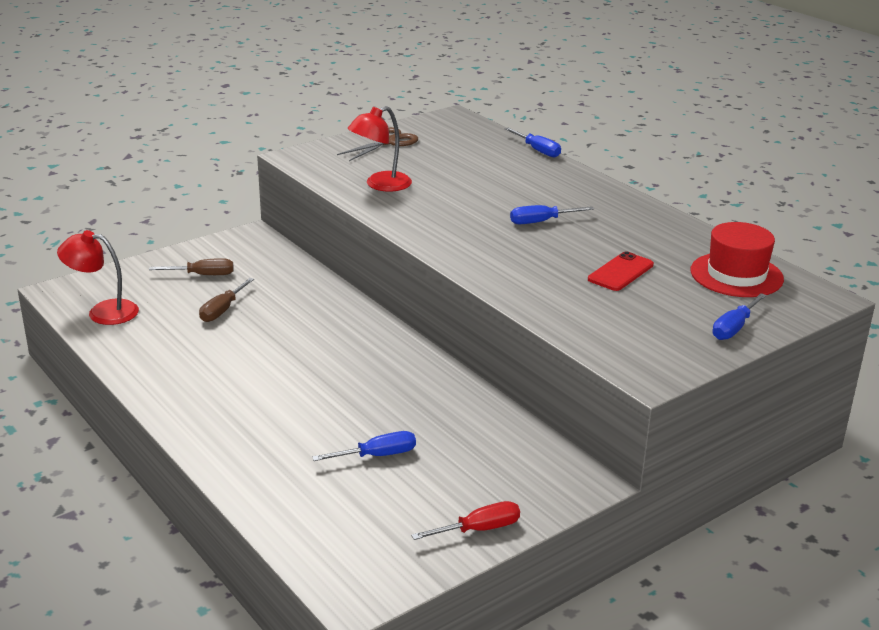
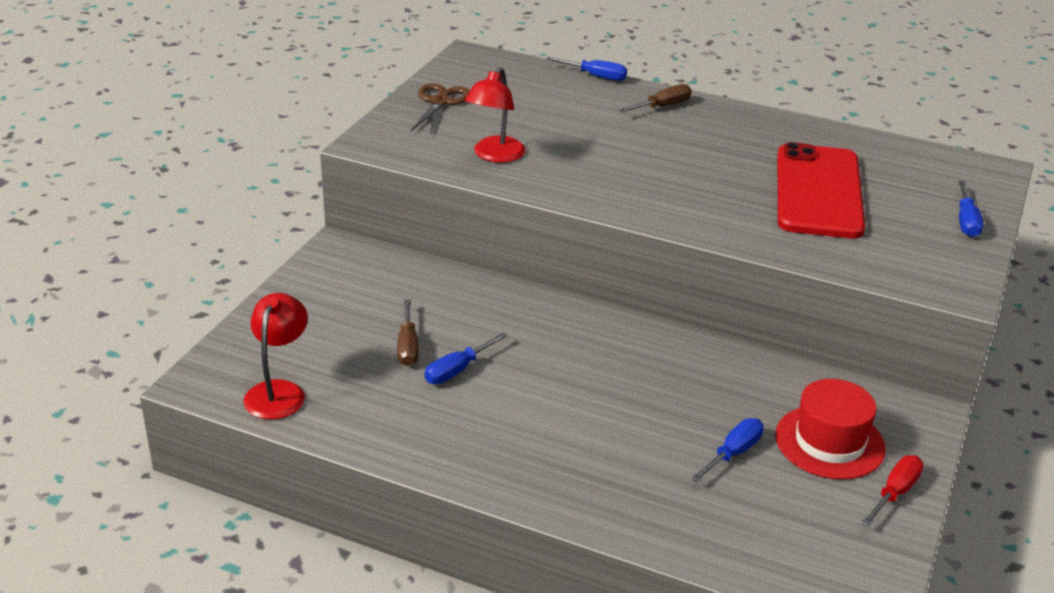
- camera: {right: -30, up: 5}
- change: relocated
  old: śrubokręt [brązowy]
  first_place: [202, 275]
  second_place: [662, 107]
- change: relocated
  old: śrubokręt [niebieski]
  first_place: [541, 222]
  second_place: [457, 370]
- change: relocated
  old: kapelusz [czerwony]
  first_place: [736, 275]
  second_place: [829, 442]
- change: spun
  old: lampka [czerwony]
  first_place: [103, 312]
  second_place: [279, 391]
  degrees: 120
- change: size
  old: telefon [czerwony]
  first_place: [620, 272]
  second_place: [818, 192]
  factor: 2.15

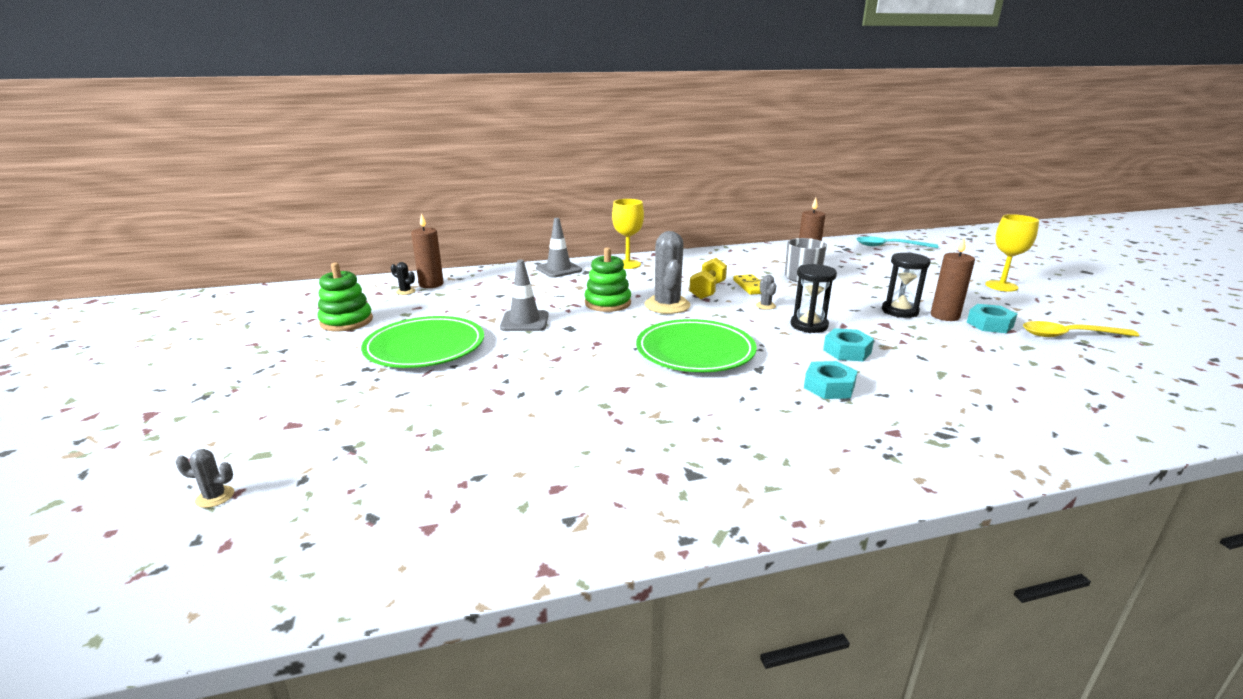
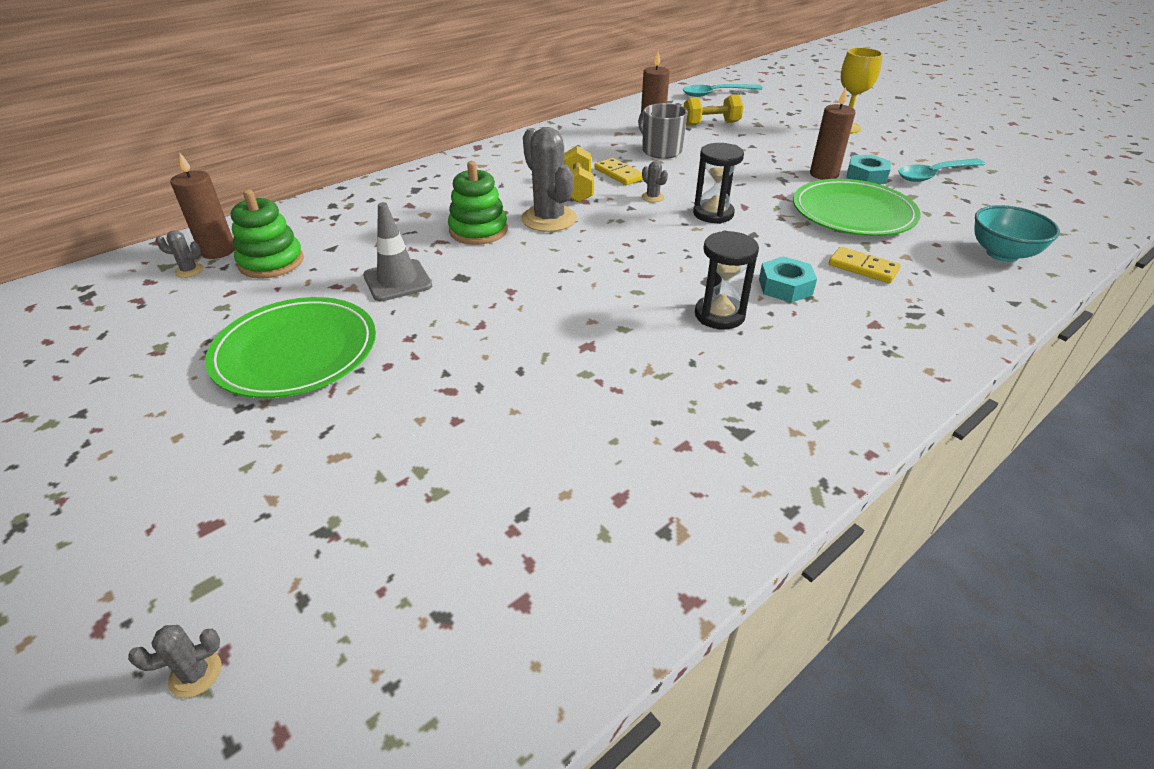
- camera: {right: -25, up: 15}
- change: missing
  old: pachołek [szary]
  first_place: [559, 269]
- change: missing
  old: kielich [żółty]
  first_place: [627, 264]
- change: missing
  old: nakrętka [turkusowy]
  first_place: [847, 351]
- change: appeared
  new: hantel [żółty]
  second_place: [711, 124]
- change: appeared
  new: kostka domina [żółty]
  second_place: [863, 267]
- change: appeared
  new: miska [turkusowy]
  second_place: [1002, 254]
- change: relocated
  old: zabawka nakładanka [zielony]
  first_place: [346, 321]
  second_place: [271, 262]
- change: relocated
  old: talerz [zielony]
  first_place: [695, 350]
  second_place: [853, 213]
- change: relocated
  old: klepsydra [czarny]
  first_place: [899, 311]
  second_place: [719, 315]
- change: colour
  old: kaktus [czarny]
  new: kaktus [szary]
  first_place: [405, 291]
  second_place: [189, 270]
- change: colour
  old: łyżka [żółty]
  new: łyżka [turkusowy]
  first_place: [1068, 335]
  second_place: [933, 175]

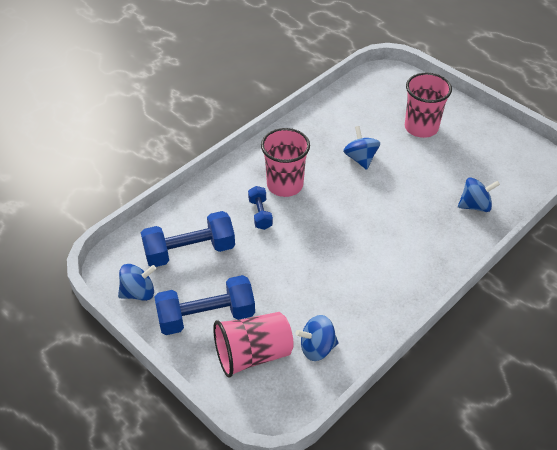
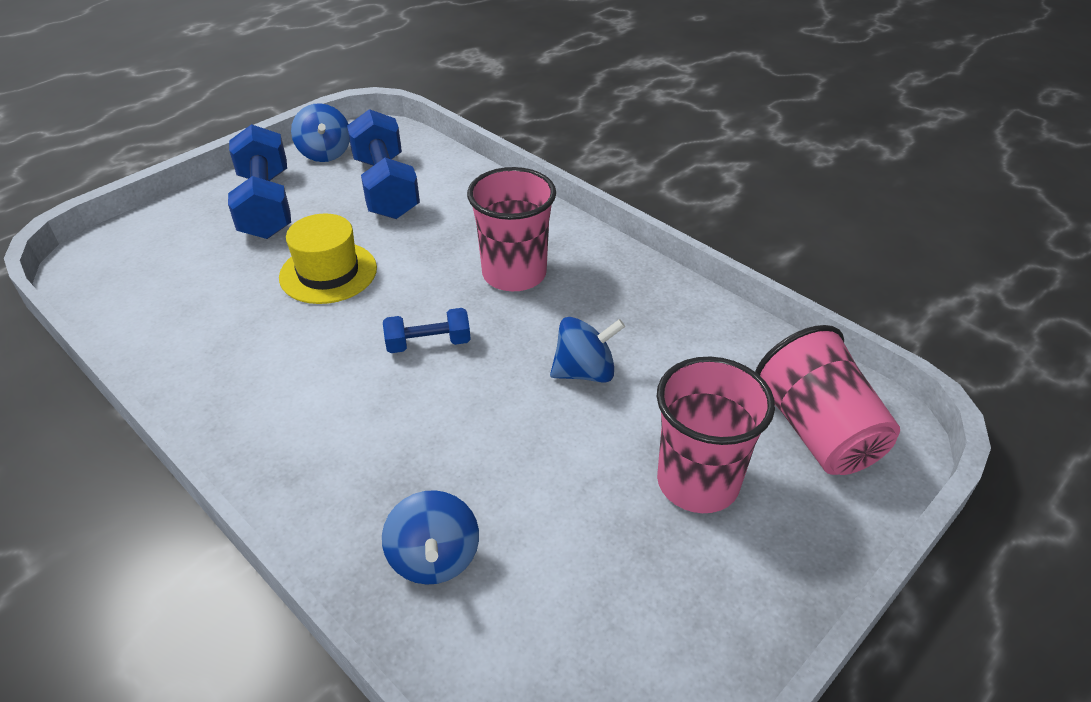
- camera: {right: 90, up: -5}
- change: missing
  old: bączek [niebieski]
  first_place: [317, 348]
- change: appeared
  new: kapelusz [żółty]
  second_place: [328, 273]
- change: relocated
  old: szklanka [różowy]
  first_place: [253, 354]
  second_place: [817, 431]
- change: relocated
  old: hantel [niebieski]
  first_place: [260, 214]
  second_place: [428, 343]

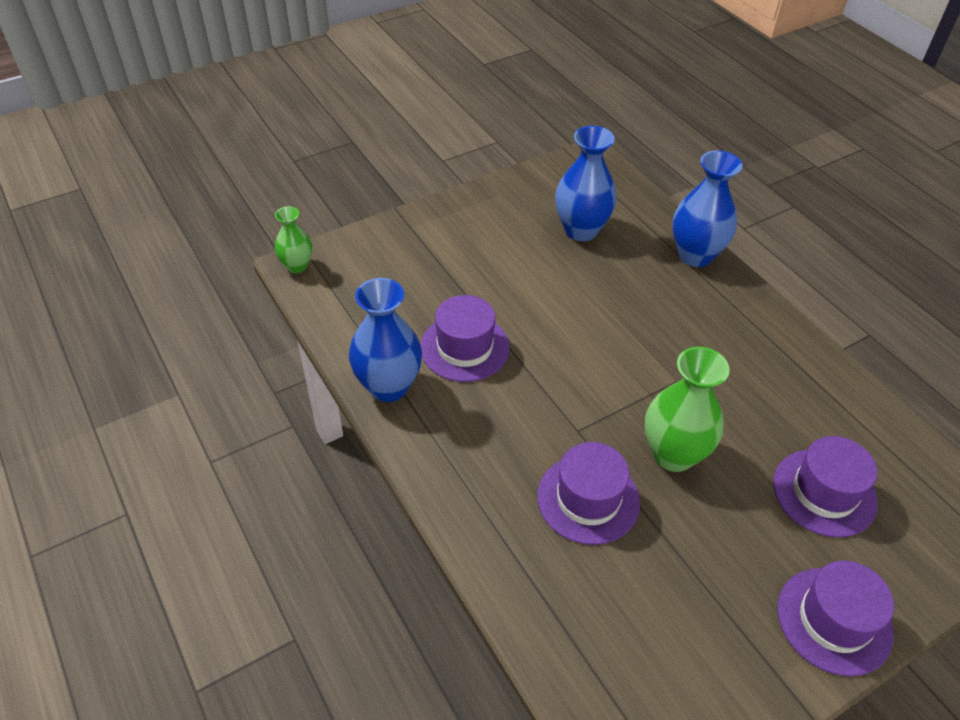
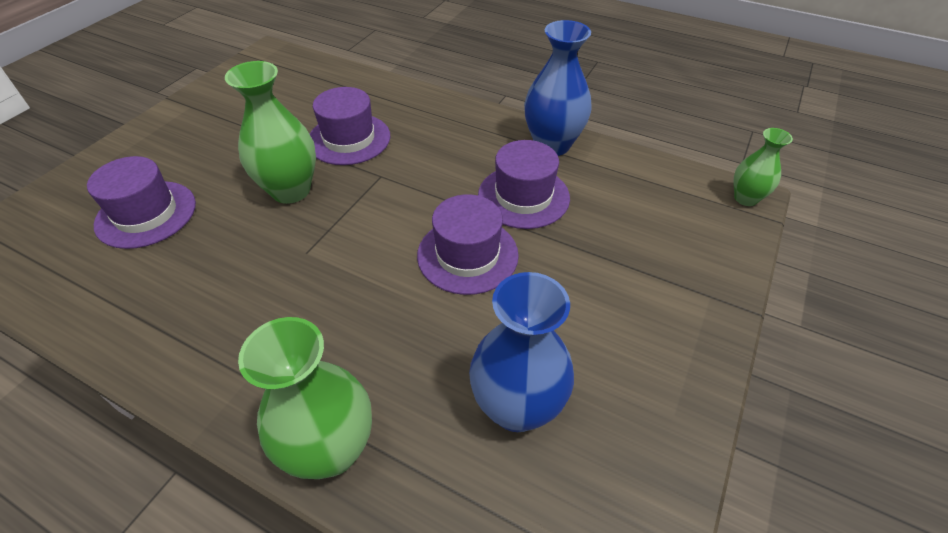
- camera: {right: 150, up: 0}
- change: relocated
  old: kapelusz [fioletowy]
  first_place: [834, 620]
  second_place: [467, 255]
- change: colour
  old: wazon [niebieski]
  new: wazon [zielony]
  first_place: [695, 255]
  second_place: [331, 449]

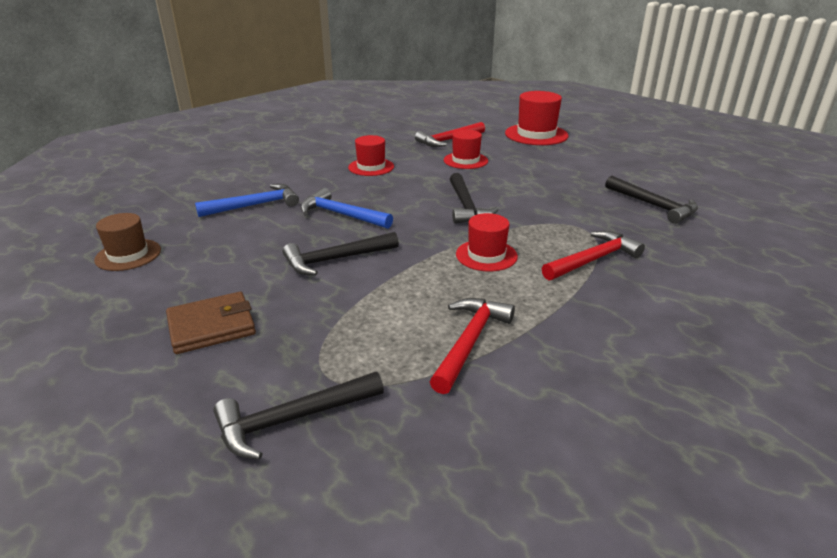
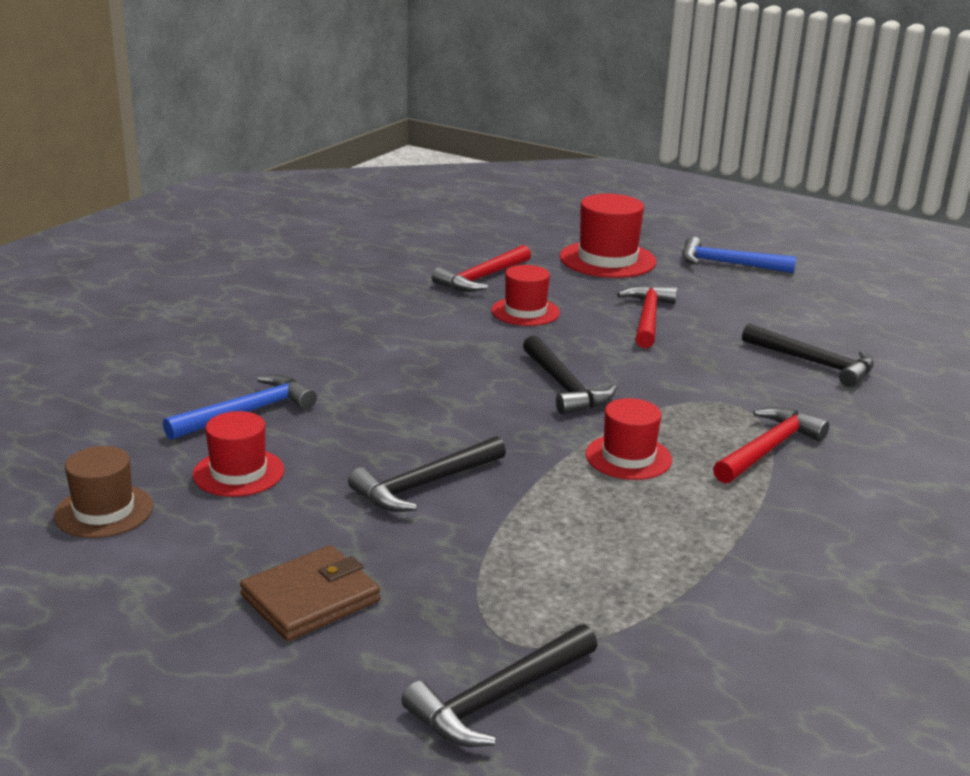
- camera: {right: -15, up: -5}
- change: relocated
  old: młotek [niebieski]
  first_place: [341, 215]
  second_place: [728, 264]
- change: relocated
  old: kapelusz [czerwony]
  first_place: [371, 167]
  second_place: [238, 472]
- change: relocated
  old: młotek [czerwony]
  first_place: [469, 342]
  second_place: [647, 318]

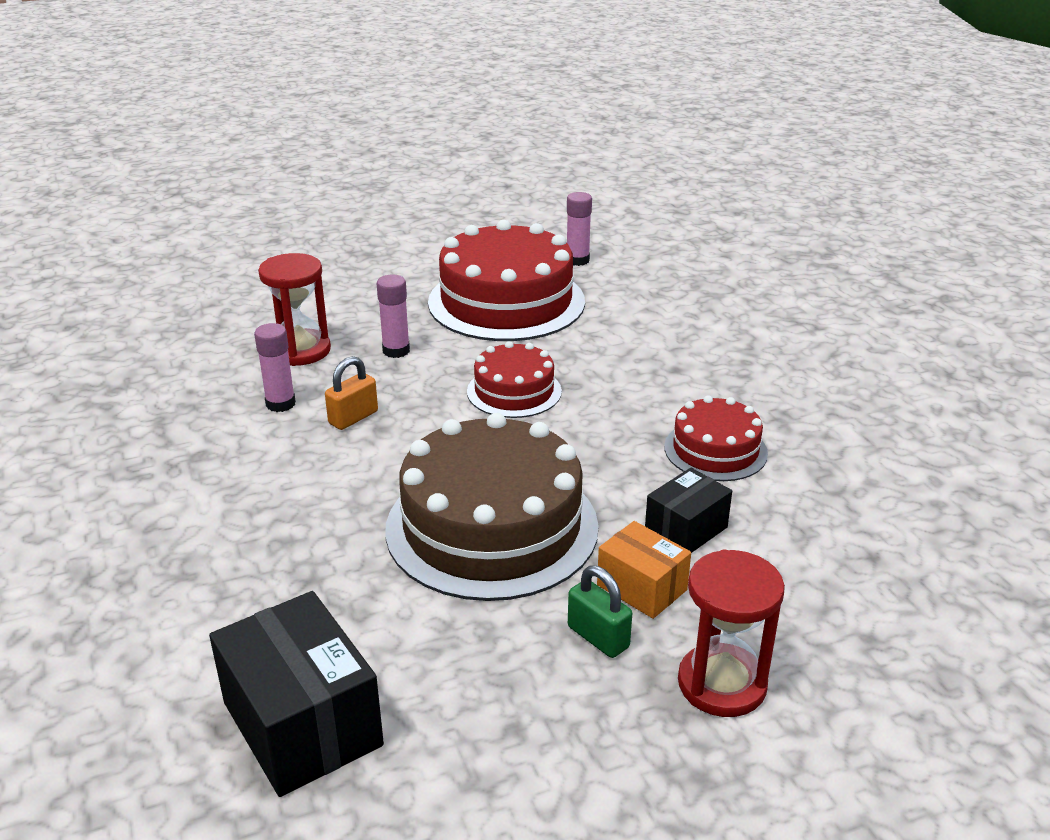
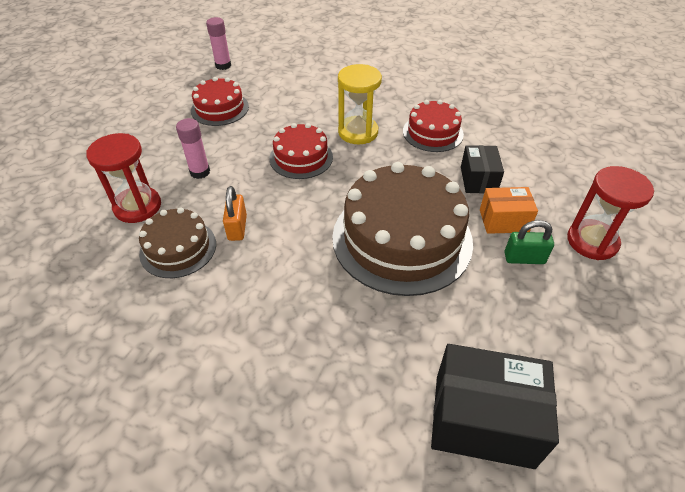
- camera: {right: -45, up: 15}
- change: appeared
  new: klepsydra [żółty]
  second_place: [358, 132]
- change: exchanged
  old: klej w sztyfcie [różowy]
  new: tort [brązowy]
  first_place: [280, 404]
  second_place: [178, 248]
- change: size
  old: tort [czerwony]
  first_place: [506, 302]
  second_place: [220, 108]
  factor: 0.53

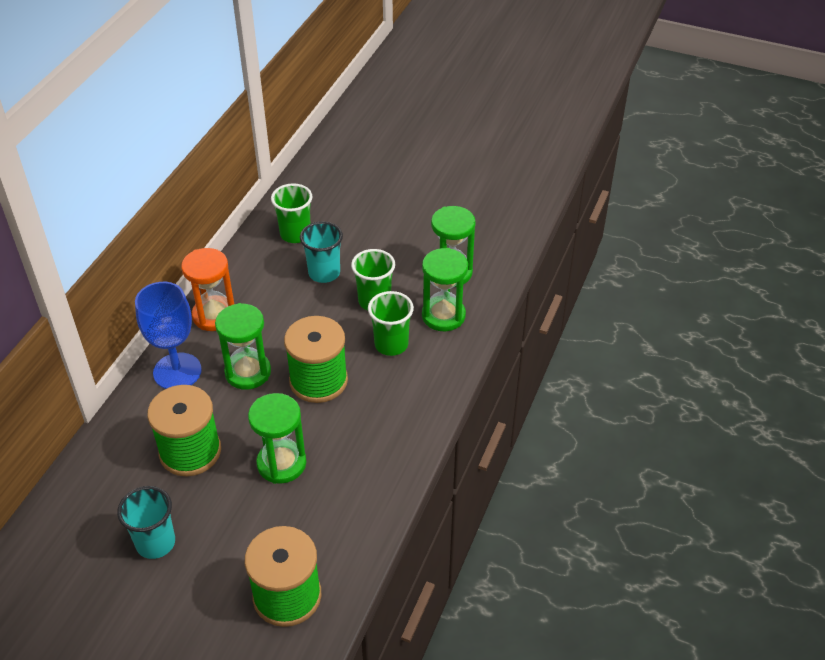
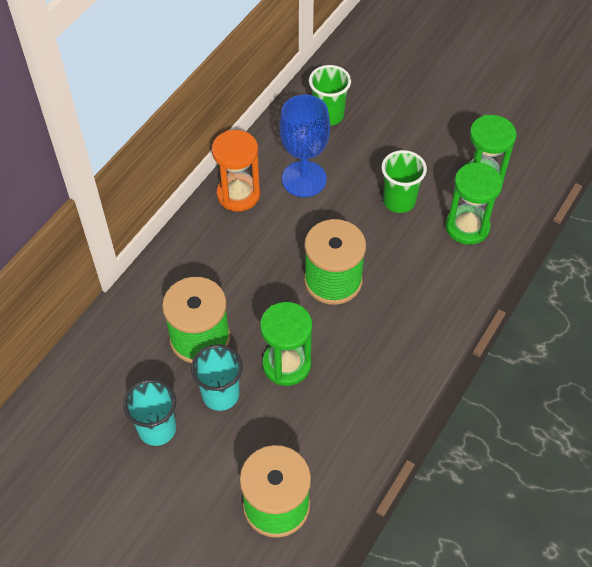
- camera: {right: 10, up: 10}
- change: missing
  old: klepsydra [zielony]
  first_place: [248, 372]
- change: missing
  old: szklanka [zielony]
  first_place: [391, 344]
- change: relocated
  old: kielich [niebieski]
  first_place: [177, 371]
  second_place: [304, 179]
- change: relocated
  old: szklanka [turkusowy]
  first_place: [324, 273]
  second_place: [220, 394]

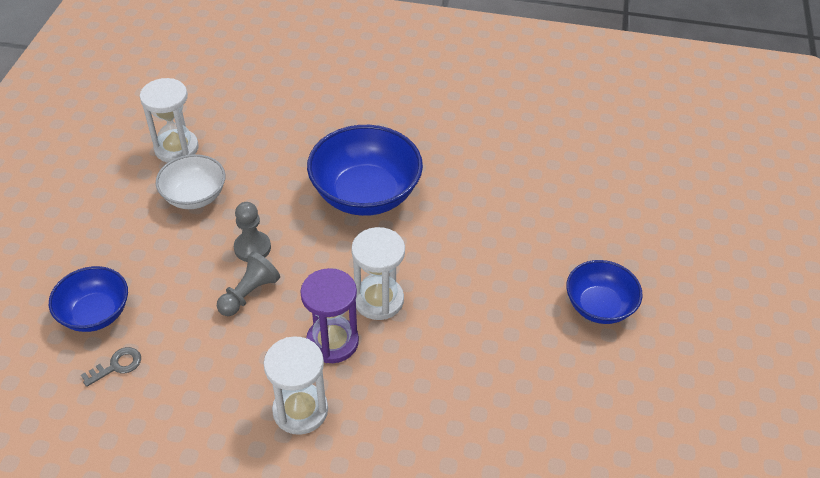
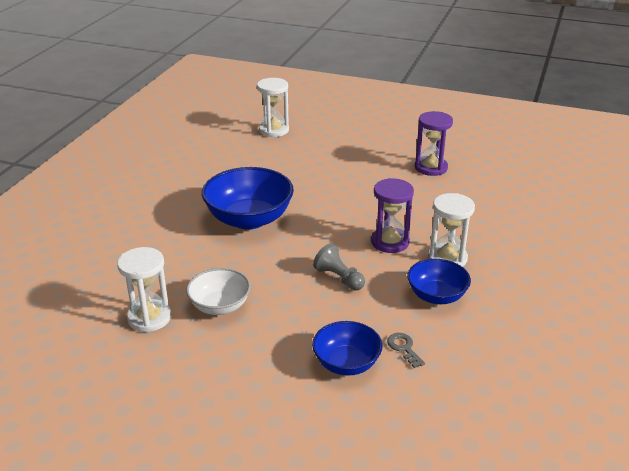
- camera: {right: -80, up: -15}
- change: missing
  old: pionek [szary]
  first_place: [252, 248]
- change: appeared
  new: klepsydra [fioletowy]
  second_place: [431, 168]
- change: relocated
  old: klepsydra [biały]
  first_place: [378, 300]
  second_place: [274, 130]
- change: relocated
  old: miska [niebieski]
  first_place: [599, 306]
  second_place: [436, 296]

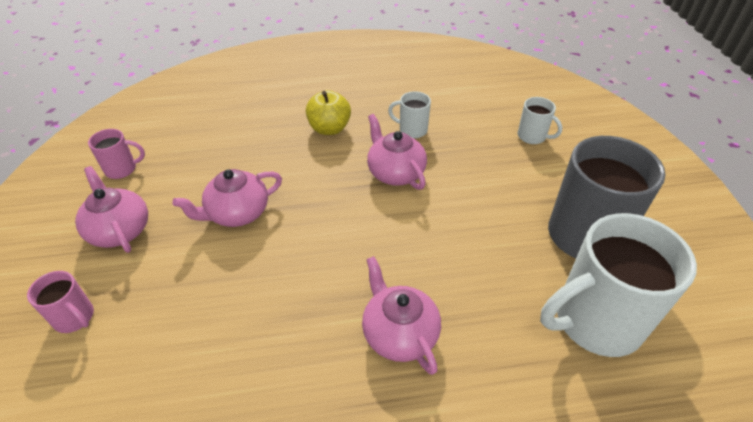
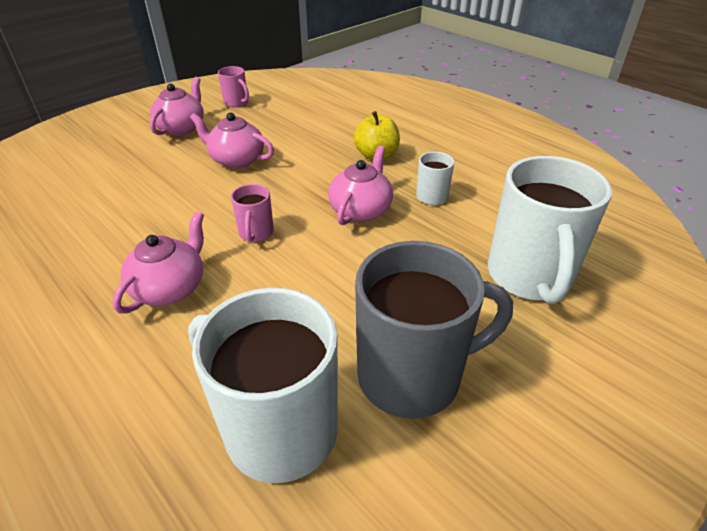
- camera: {right: 55, up: -5}
- change: relocated
  old: kubek [różowy]
  first_place: [75, 318]
  second_place: [256, 233]
- change: size
  old: kubek [biały]
  first_place: [532, 136]
  second_place: [529, 277]
  factor: 2.17

